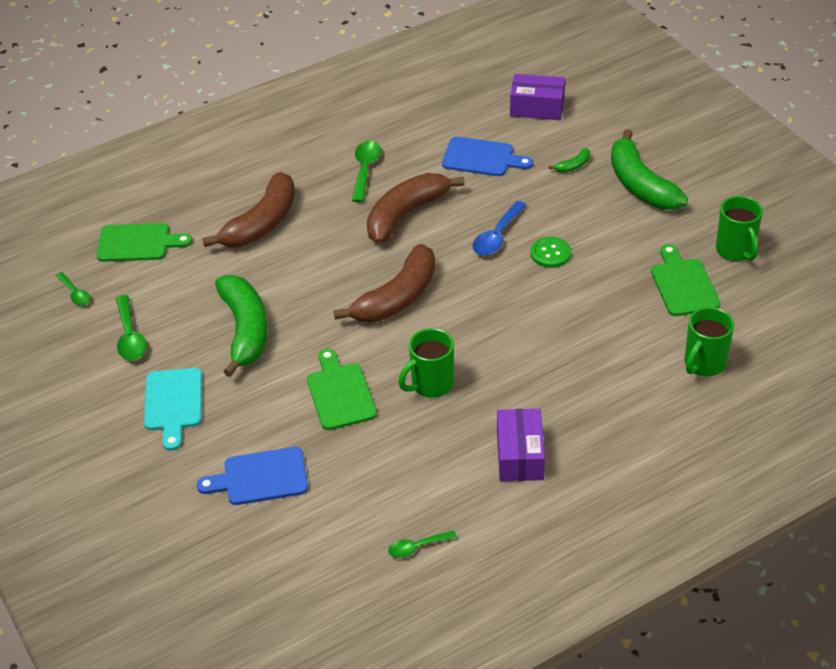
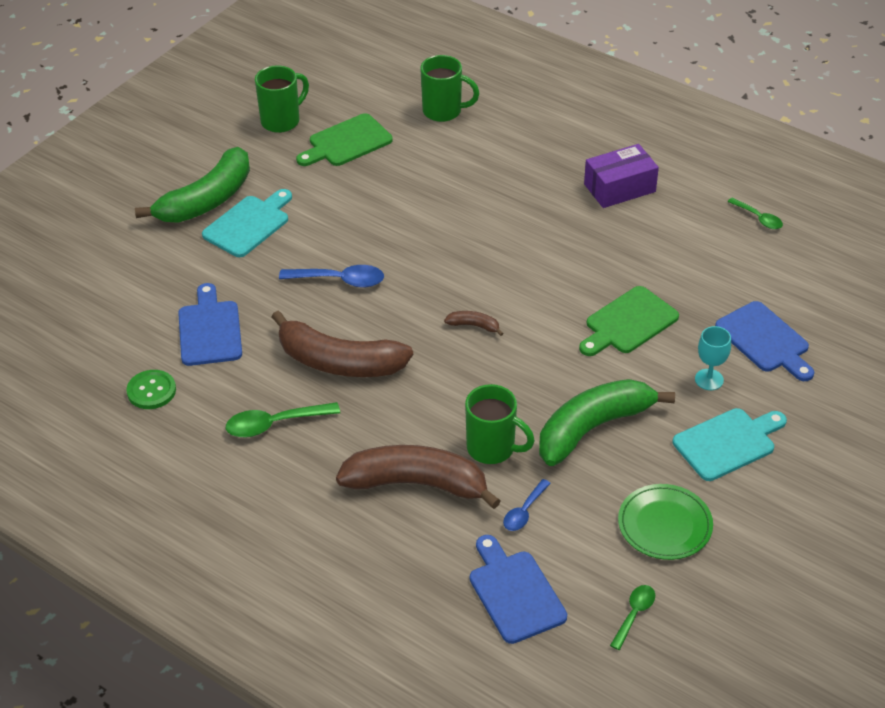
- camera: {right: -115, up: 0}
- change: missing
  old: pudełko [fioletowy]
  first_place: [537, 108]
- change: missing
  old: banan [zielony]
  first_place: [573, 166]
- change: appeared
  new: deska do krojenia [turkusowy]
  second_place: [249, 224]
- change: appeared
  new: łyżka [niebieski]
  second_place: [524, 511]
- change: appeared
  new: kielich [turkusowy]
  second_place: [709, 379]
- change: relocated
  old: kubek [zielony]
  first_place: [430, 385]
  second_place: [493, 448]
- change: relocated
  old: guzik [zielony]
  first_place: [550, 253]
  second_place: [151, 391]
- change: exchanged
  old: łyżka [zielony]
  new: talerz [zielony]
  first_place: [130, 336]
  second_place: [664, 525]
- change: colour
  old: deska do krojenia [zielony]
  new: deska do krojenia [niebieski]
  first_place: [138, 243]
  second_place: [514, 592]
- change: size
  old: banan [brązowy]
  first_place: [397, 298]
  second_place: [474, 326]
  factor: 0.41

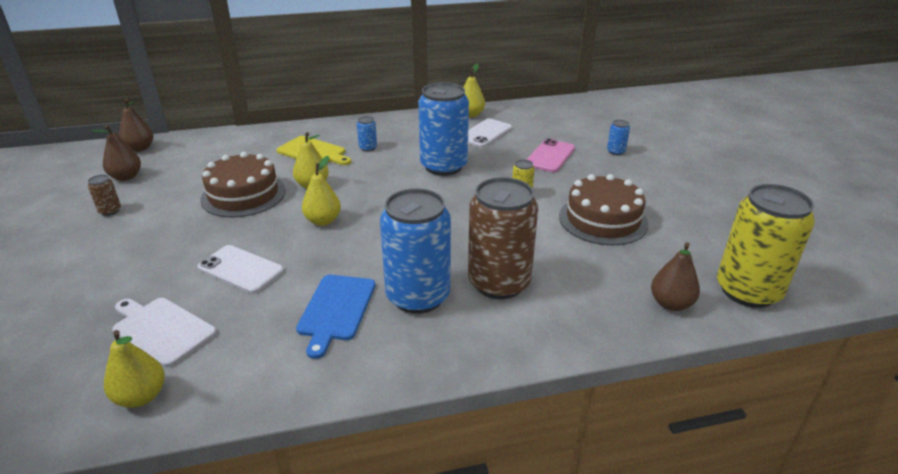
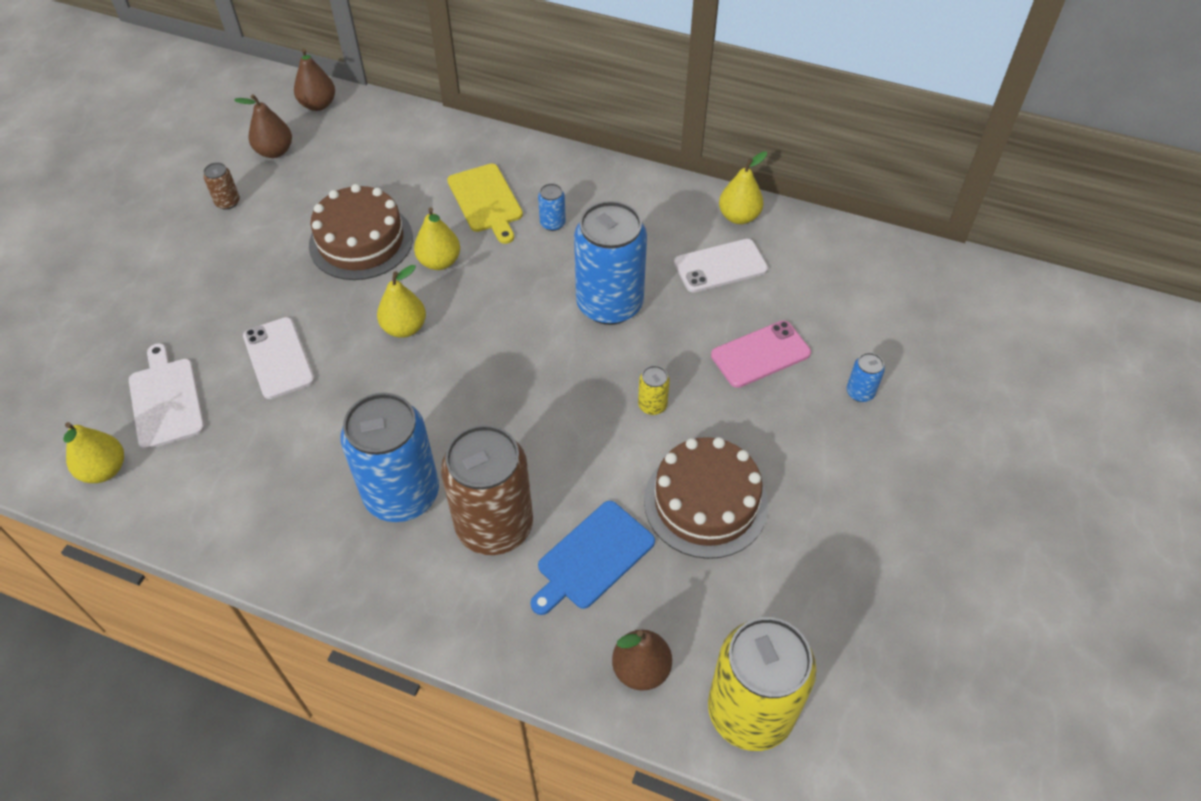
- camera: {right: 35, up: 20}
- change: relocated
  old: deska do krojenia [niebieski]
  first_place: [336, 310]
  second_place: [592, 558]

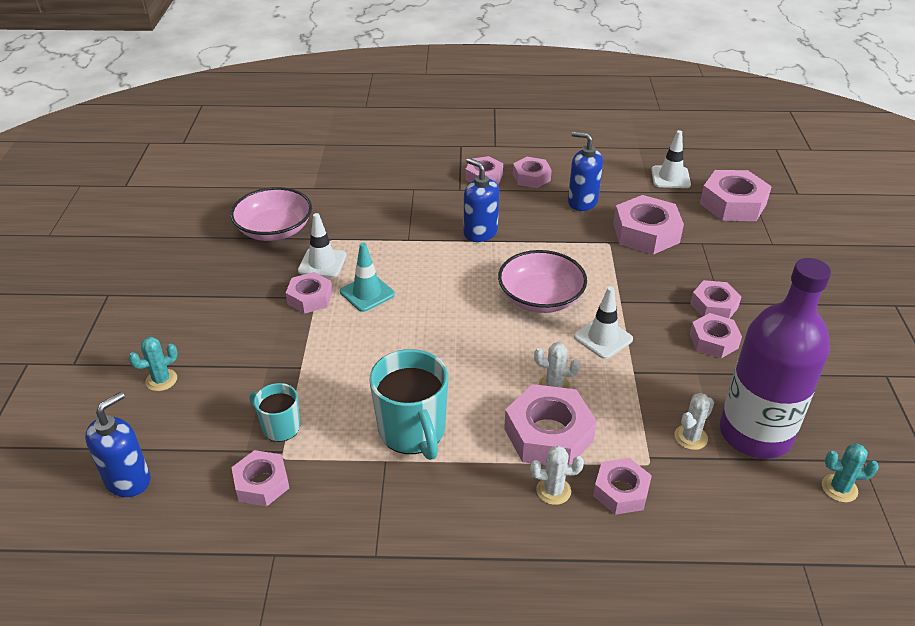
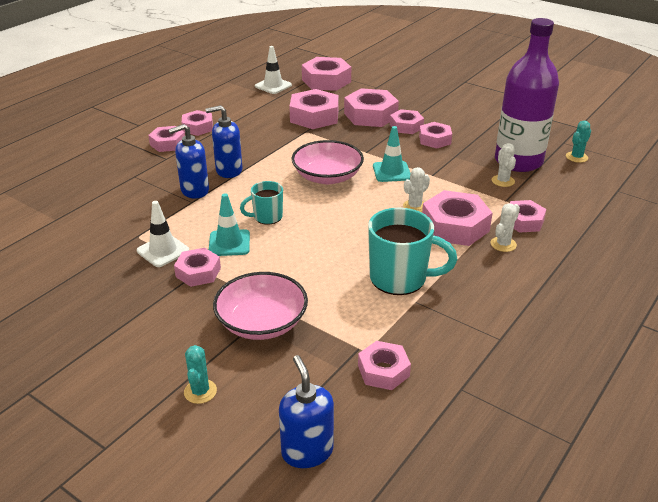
- camera: {right: -55, up: -5}
- change: appeared
  new: nakrętka [różowy]
  second_place: [370, 115]
- change: relocated
  old: miska [różowy]
  first_place: [274, 230]
  second_place: [262, 323]
- change: relocated
  old: kubek [turkusowy]
  first_place: [280, 427]
  second_place: [267, 217]
- change: relocated
  old: dozownik mydła [niebieski]
  first_place: [582, 202]
  second_place: [194, 190]
- change: colour
  old: pachołek [biały]
  new: pachołek [turkusowy]
  first_place: [603, 338]
  second_place: [391, 172]

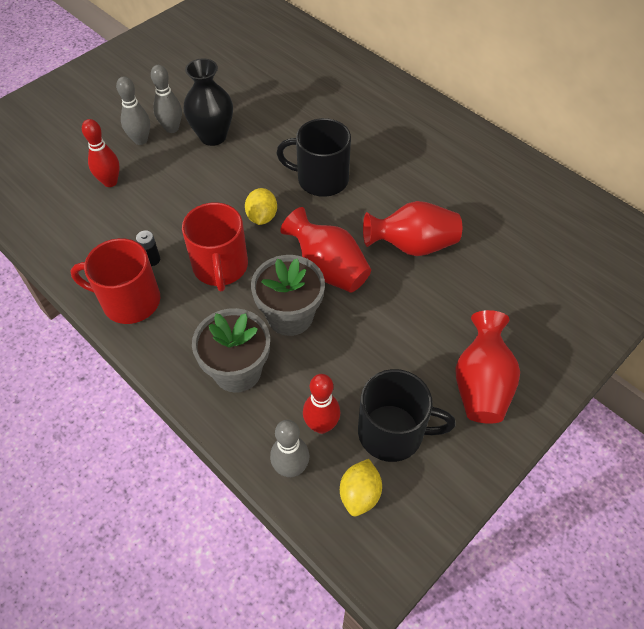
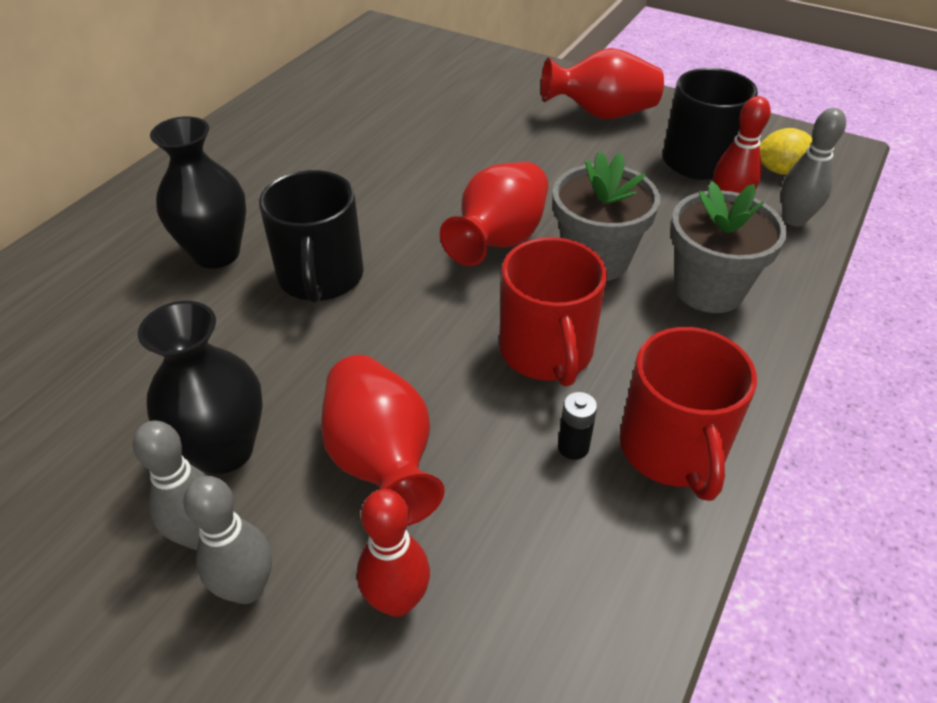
- camera: {right: -105, up: -10}
- change: missing
  old: cytryna [żółty]
  first_place: [262, 217]
- change: appeared
  new: wazon [czarny]
  second_place: [216, 254]
- change: relocated
  old: wazon [czerwony]
  first_place: [412, 245]
  second_place: [381, 460]
- change: spun
  old: kubek [czerwony]
  first_place: [220, 267]
  second_place: [546, 351]
  degrees: 105

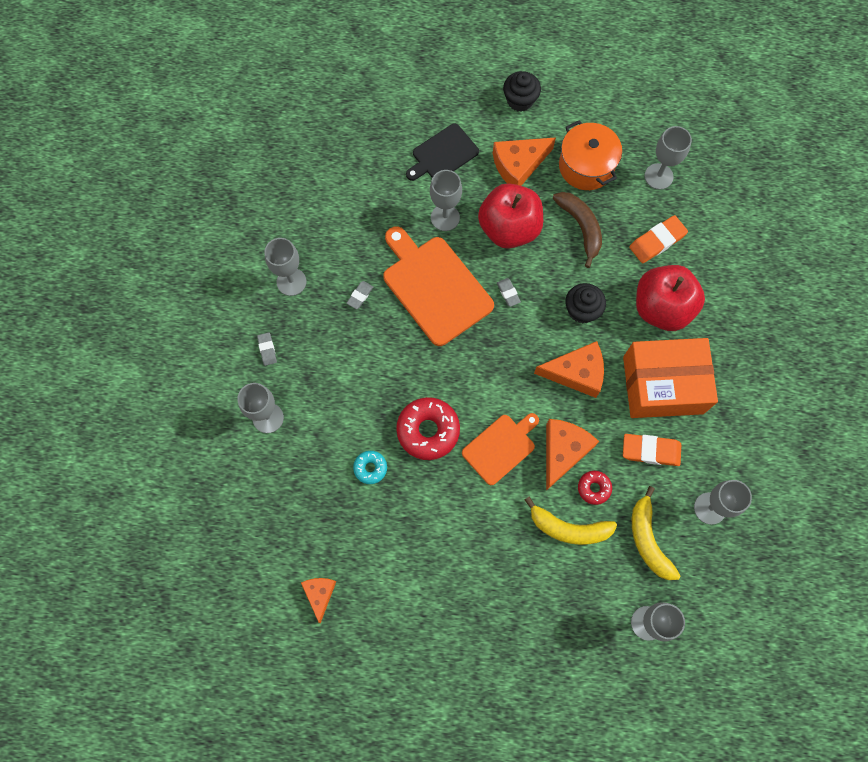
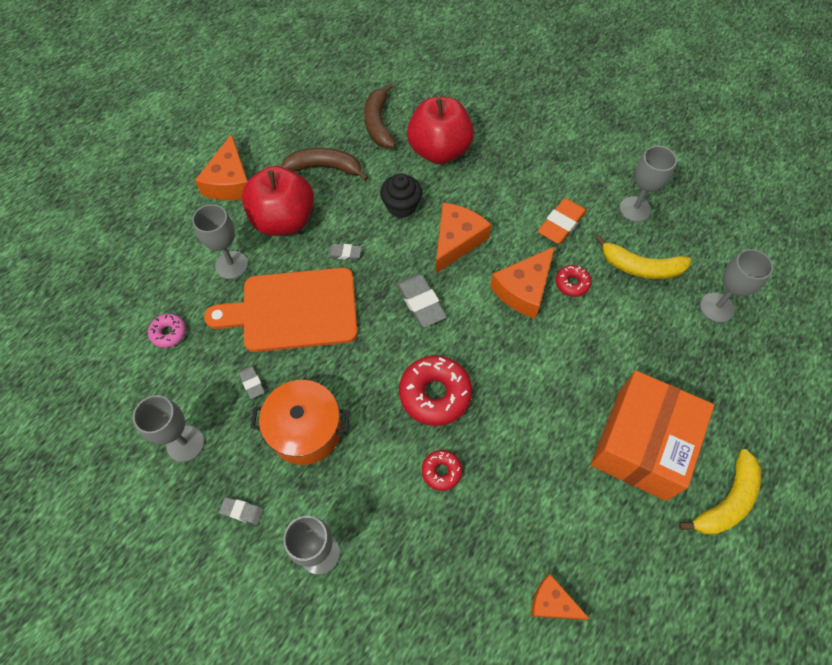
- camera: {right: -60, up: -10}
- change: missing
  old: deska do krojenia [czarny]
  first_place: [443, 154]
- change: missing
  old: deska do krojenia [pomarańczowy]
  first_place: [500, 447]
- change: missing
  old: muffinka [czarny]
  first_place: [520, 100]
- change: missing
  old: kielich [szary]
  first_place: [658, 176]
- change: appeared
  new: donut [różowy]
  second_place: [169, 333]
- change: appeared
  new: gumka do mazania [szary]
  second_place: [420, 302]
- change: relocated
  old: banan [żółty]
  first_place: [568, 528]
  second_place: [726, 501]
- change: relocated
  old: garnek [pomarańczowy]
  first_place: [586, 166]
  second_place: [305, 430]
- change: relocated
  old: pudełko [pomarańczowy]
  first_place: [663, 385]
  second_place: [641, 444]
- change: exchanged
  old: gumka do mazania [pomarańczowy]
  new: banan [brązowy]
  first_place: [657, 241]
  second_place: [378, 123]
- change: colour
  old: donut [turkusowy]
  new: donut [czerwony]
  first_place: [370, 468]
  second_place: [441, 471]
- change: spun
  old: ser [pomarańczowy]
  first_place: [563, 451]
  second_place: [523, 289]
  degrees: -105

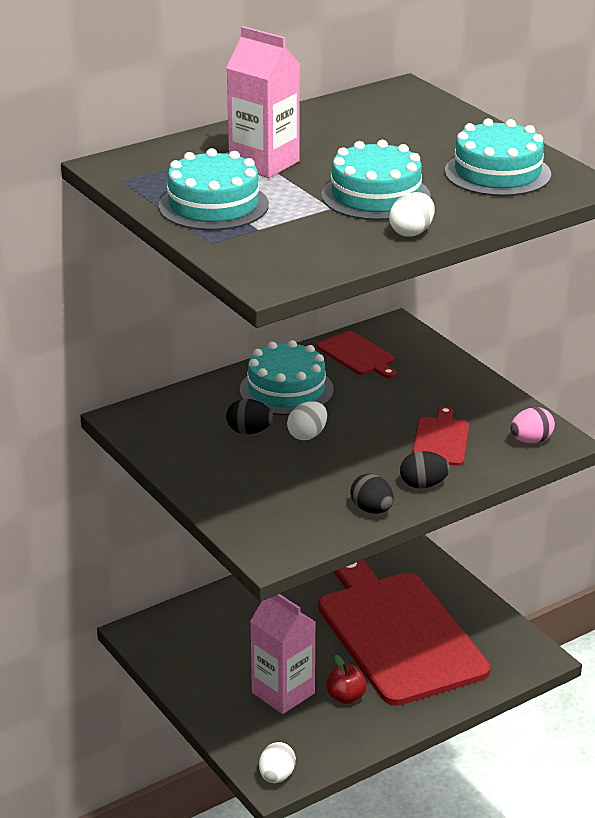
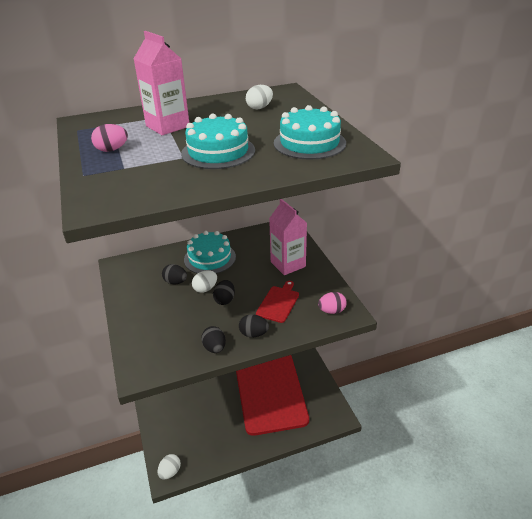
- camera: {right: 15, up: 5}
- change: missing
  old: deska do krojenia [czerwony]
  first_place: [357, 355]
- change: missing
  old: jabłko [czerwony]
  first_place: [346, 697]
- change: appeared
  new: jajko [czarny]
  second_place: [225, 300]
- change: relocated
  old: karton mleka [różowy]
  first_place: [283, 693]
  second_place: [288, 264]
- change: relocated
  old: jajko [biały]
  first_place: [411, 232]
  second_place: [259, 108]
- change: exchanged
  old: tort [turkusowy]
  new: jajko [różowy]
  first_place: [213, 205]
  second_place: [112, 150]

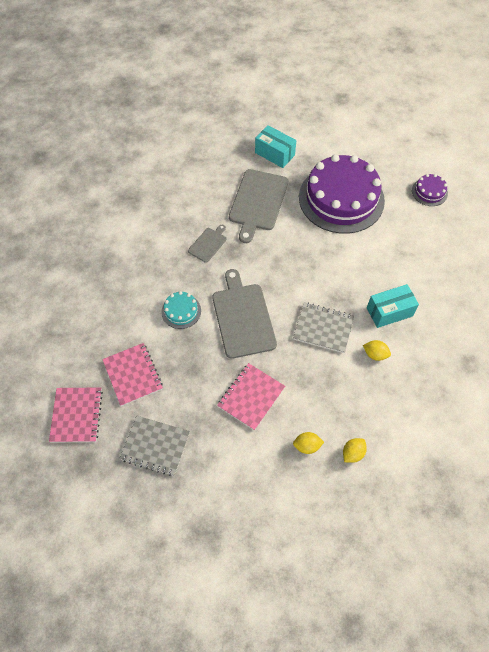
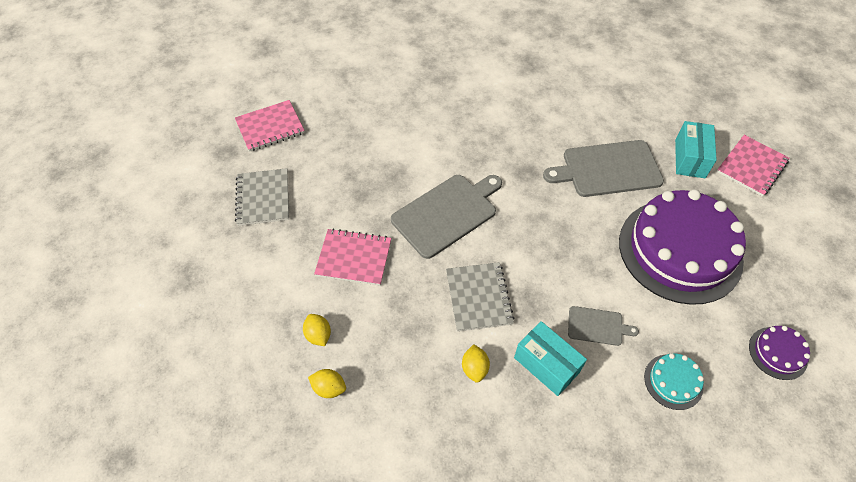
- camera: {right: 65, up: -5}
- change: relocated
  old: zeszyt [różowy]
  first_place: [133, 375]
  second_place: [751, 166]
- change: relocated
  old: tort [turkusowy]
  first_place: [181, 311]
  second_place: [673, 381]
- change: relocated
  old: deska do krojenia [szary]
  first_place: [208, 244]
  second_place: [597, 326]

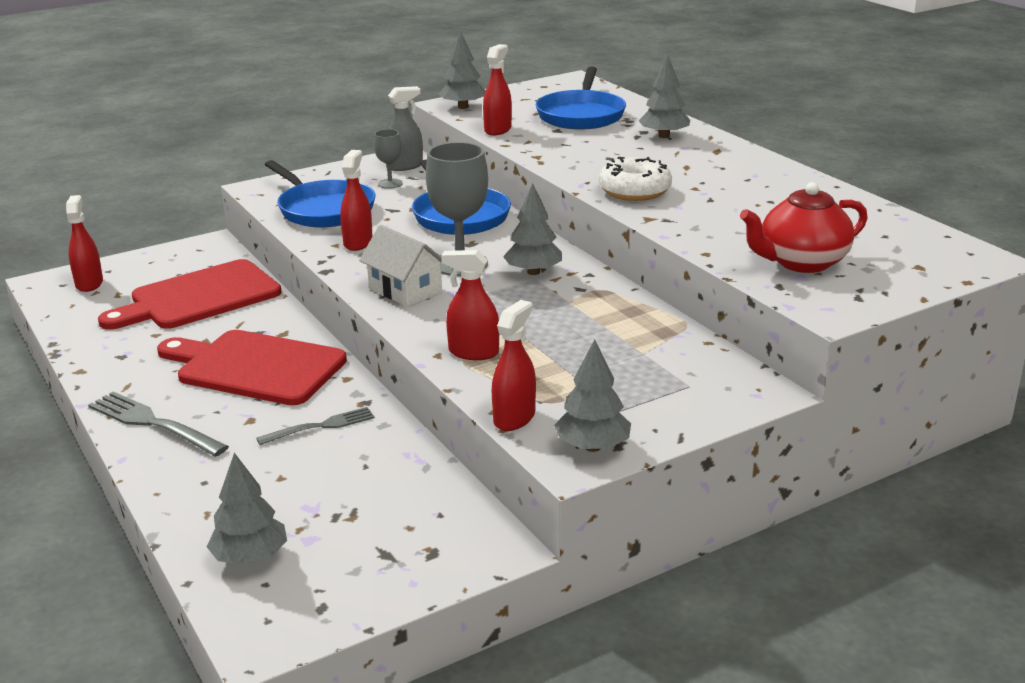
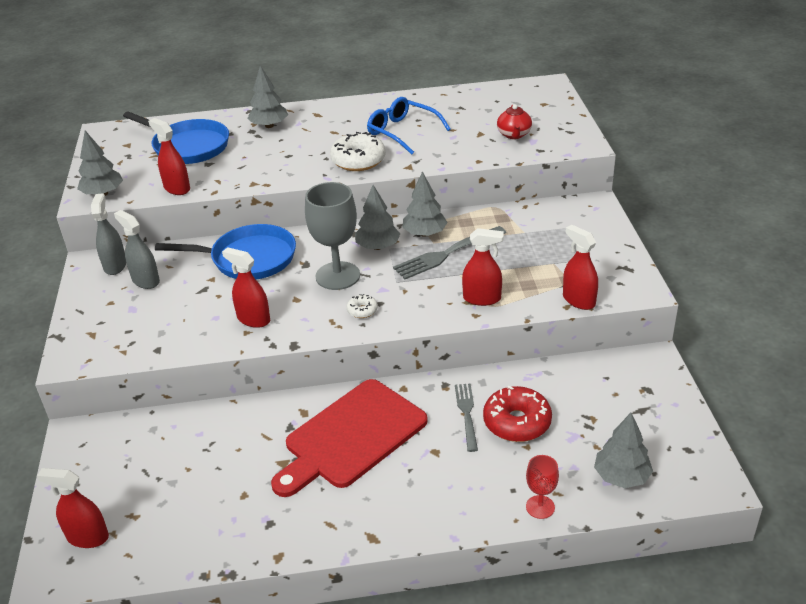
- camera: {right: -65, up: 10}
- change: missing
  old: deska do krojenia [czerwony]
  first_place: [199, 297]
- change: missing
  old: patelnia [niebieski]
  first_place: [323, 209]
- change: appeared
  new: okulary [niebieski]
  second_place: [402, 132]
- change: appeared
  new: donut [czerwony]
  second_place: [517, 422]
- change: appeared
  new: kielich [czerwony]
  second_place: [540, 507]
- change: relocated
  old: widelec [szary]
  first_place: [153, 423]
  second_place: [447, 254]
- change: relocated
  old: drzewko [szary]
  first_place: [592, 447]
  second_place: [424, 233]
- change: exchanged
  old: domek [biały]
  new: donut [biały]
  first_place: [405, 290]
  second_place: [362, 310]
- change: exchanged
  old: kielich [szary]
  new: spryskiwacz [szary]
  first_place: [390, 184]
  second_place: [145, 280]
- change: spun
  old: spryskiwacz [czerwony]
  first_place: [473, 352]
  second_place: [482, 298]
  degrees: -120
- change: size
  old: imbryk [czerwony]
  first_place: [801, 262]
  second_place: [514, 135]
  factor: 0.6

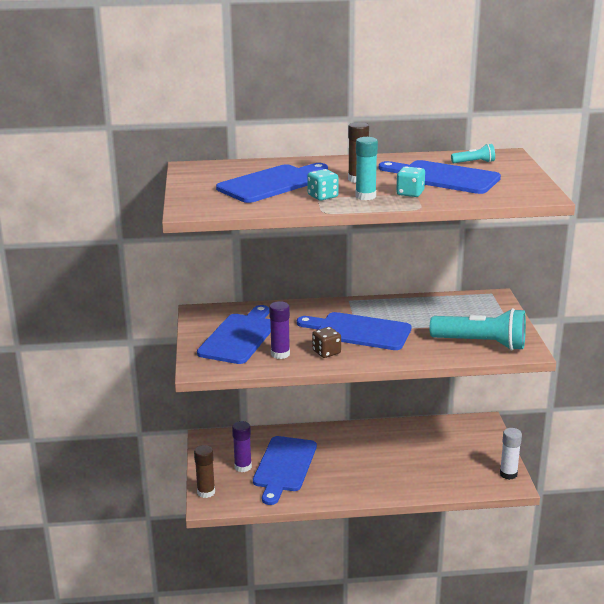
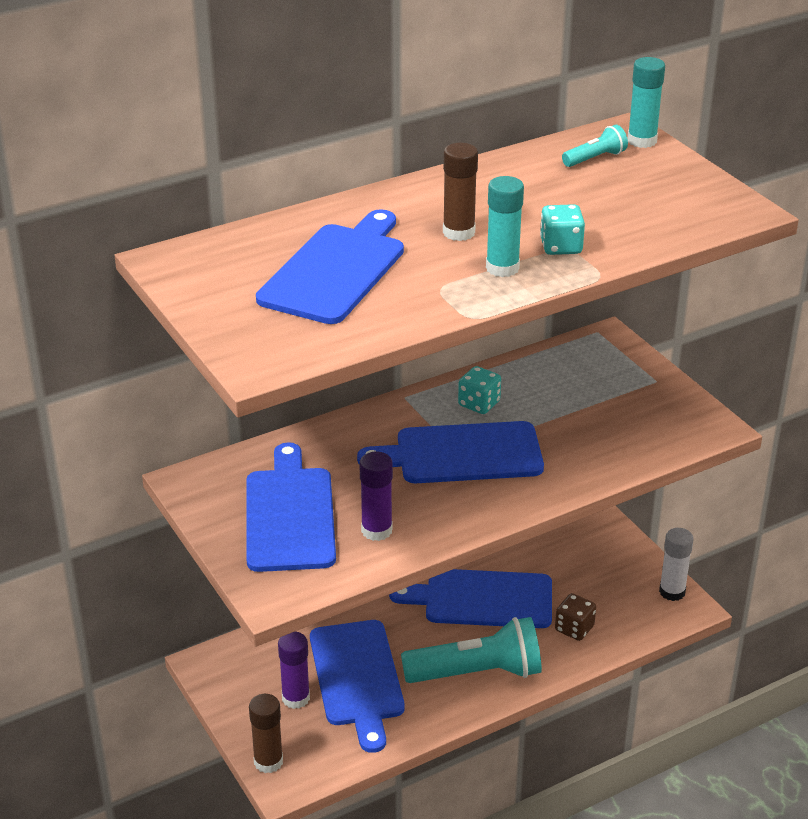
- camera: {right: -25, up: 10}
- change: appeared
  new: klej w sztyfcie [turkusowy]
  second_place: [642, 141]
- change: relocated
  old: kostka do gry [turkusowy]
  first_place: [322, 196]
  second_place: [479, 404]
- change: relocated
  old: kostka do gry [brązowy]
  first_place: [326, 352]
  second_place: [574, 628]
- change: relocated
  old: deska do krojenia [niebieski]
  first_place: [443, 177]
  second_place: [482, 599]
- change: relocated
  old: latarka [turkusowy]
  first_place: [481, 343]
  second_place: [477, 673]

